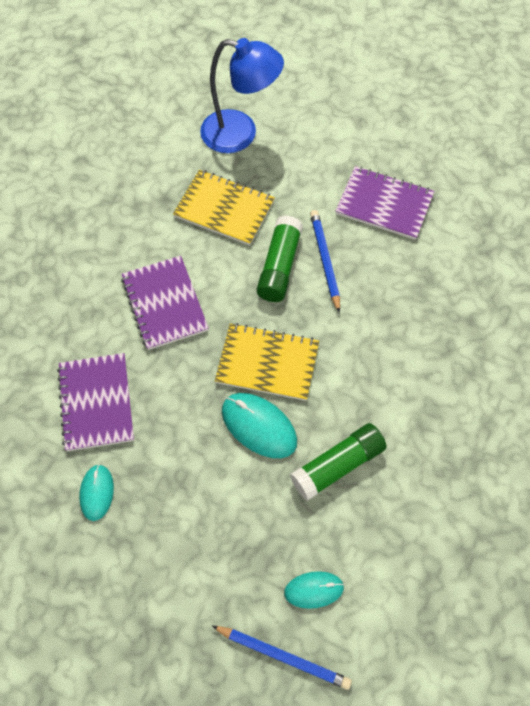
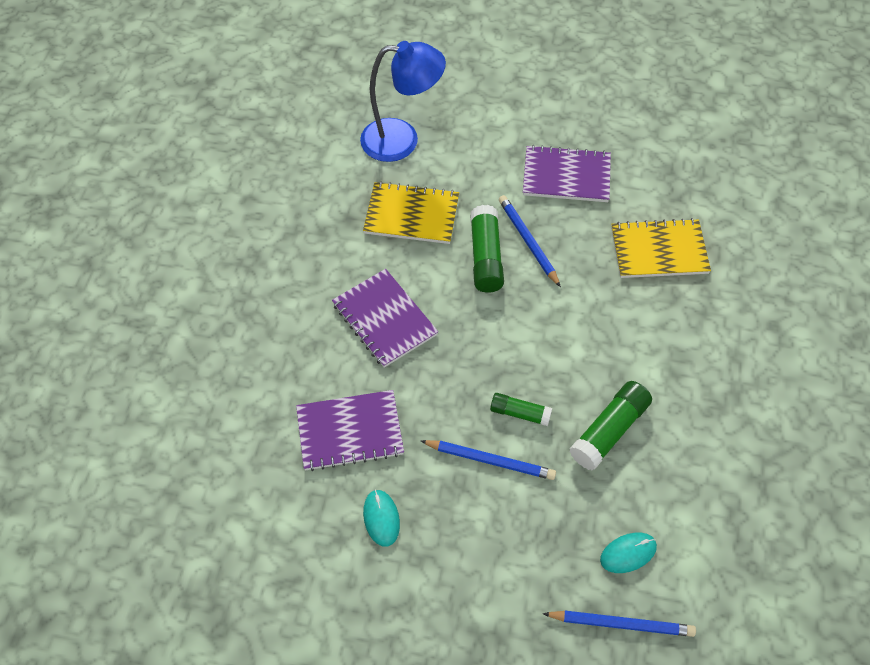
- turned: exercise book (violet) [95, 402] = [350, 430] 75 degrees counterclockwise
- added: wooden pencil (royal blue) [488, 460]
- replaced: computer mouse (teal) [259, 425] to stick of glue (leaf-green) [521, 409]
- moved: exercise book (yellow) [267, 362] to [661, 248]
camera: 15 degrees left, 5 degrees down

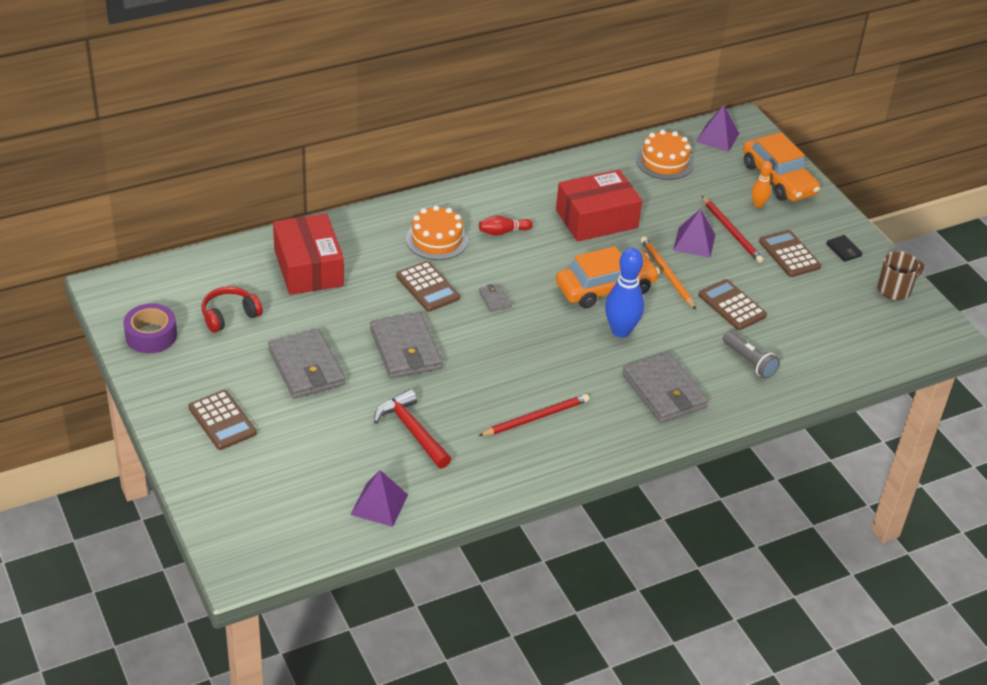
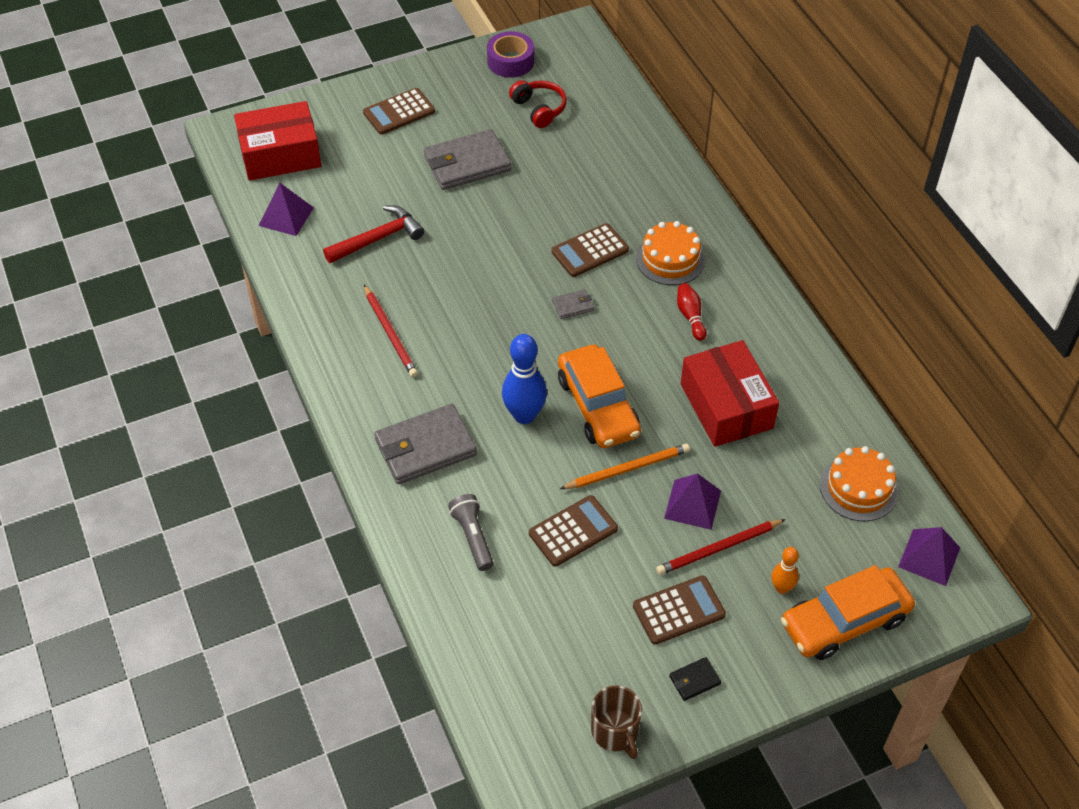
- moved: box (crimson) [308, 254] to [277, 141]
- turned: pocket torch (grey) [751, 355] = [471, 532] 105 degrees clockwise
- removed: wallet (grey) [406, 345]
camera: 95 degrees right, 10 degrees up

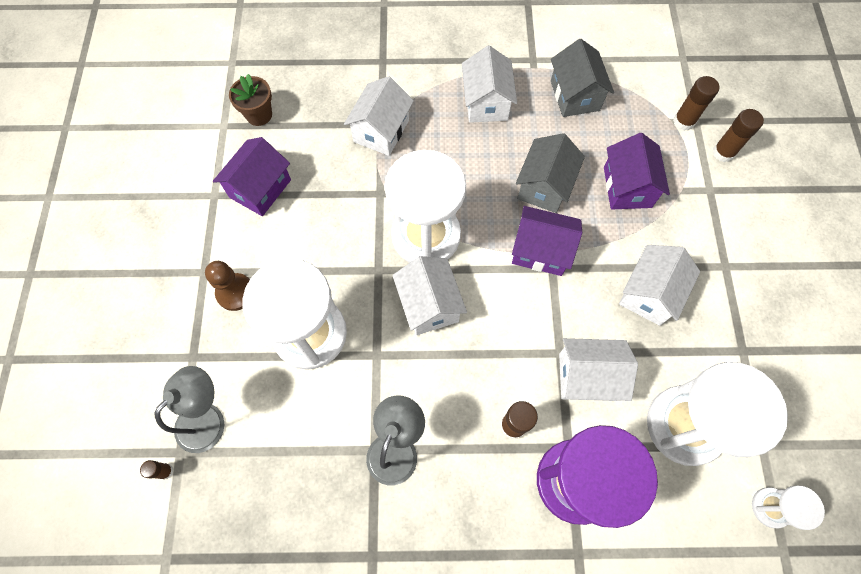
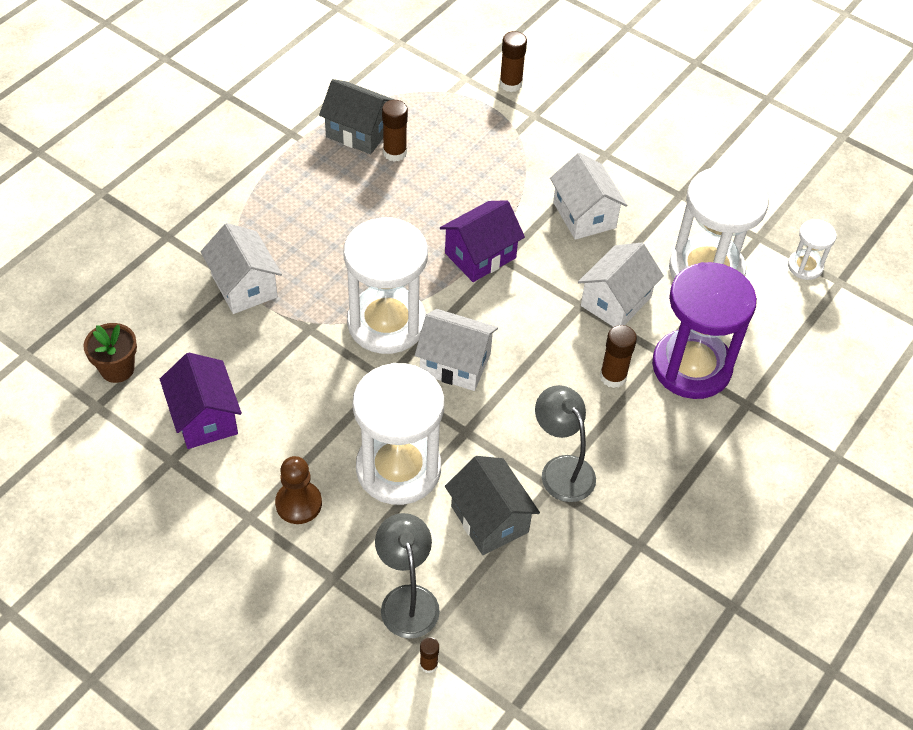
- moved: stick of glue (russet) [696, 103] to [395, 131]
- moved: toy house (grey) [550, 173] to [492, 505]
- removed: toy house (pure white) [489, 84]
- removed: toy house (violet) [637, 171]
camera: 55 degrees left, 15 degrees down

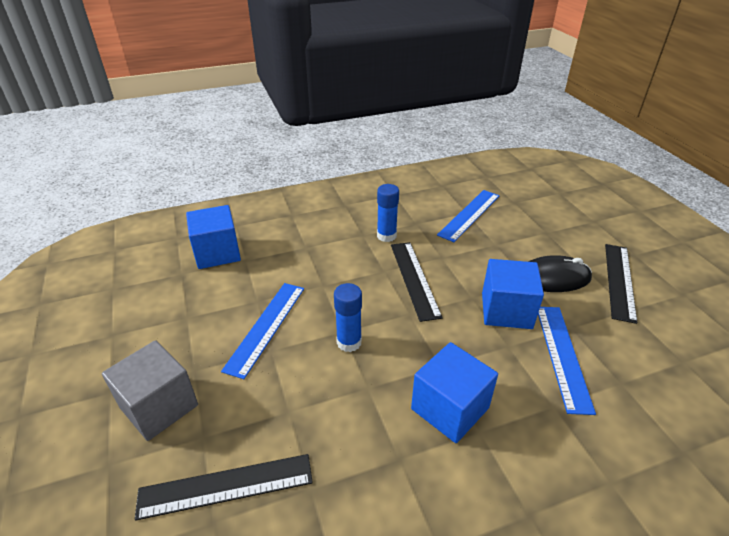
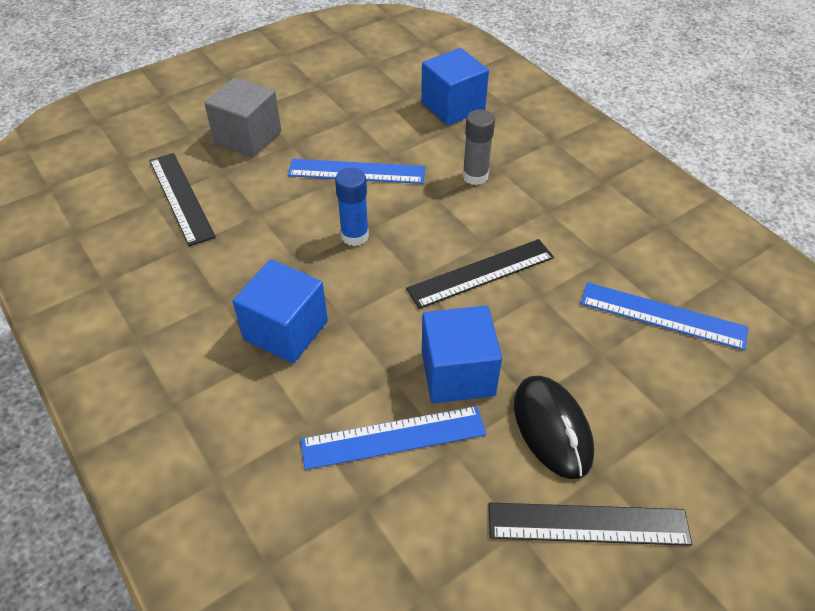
- added: stick of glue (grey) [479, 147]
- removed: stick of glue (royal blue) [388, 213]
camera: 75 degrees right, 10 degrees up

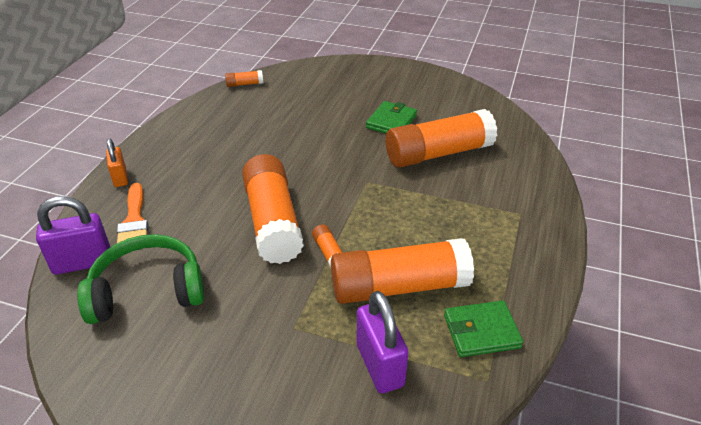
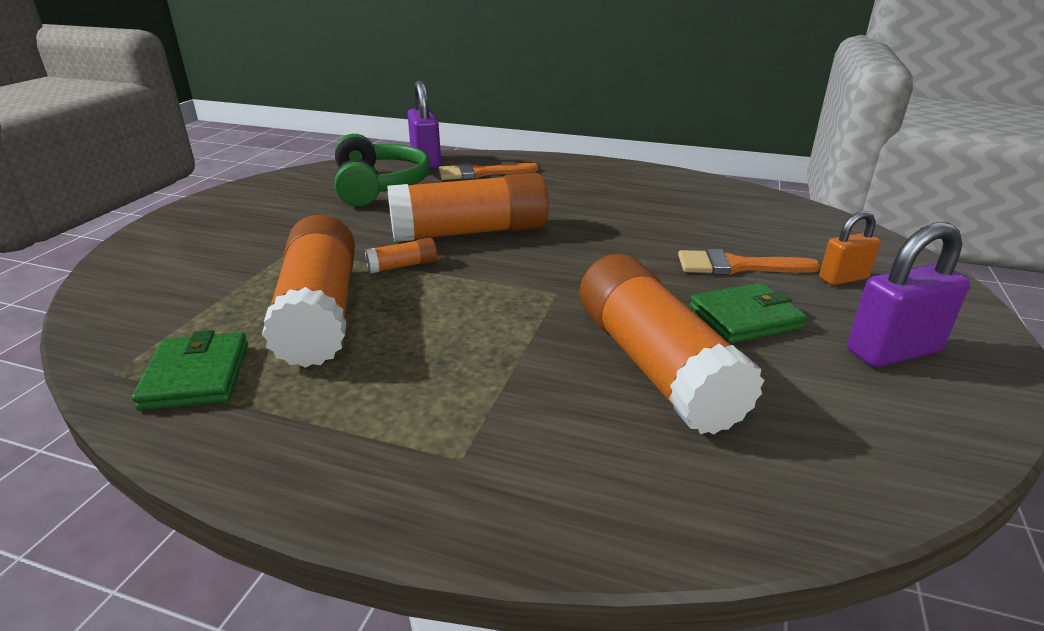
- added: paintbrush (bright orange) [749, 262]
- turned: wallet (leaf-green) [391, 117] = [748, 312] 45 degrees counterclockwise
- moved: small lock (bright orange) [117, 162] to [849, 248]
- moved: small lock (violet) [382, 342] to [908, 294]
- removed: stick of glue (bright orange) [244, 78]
camera: 90 degrees right, 10 degrees down

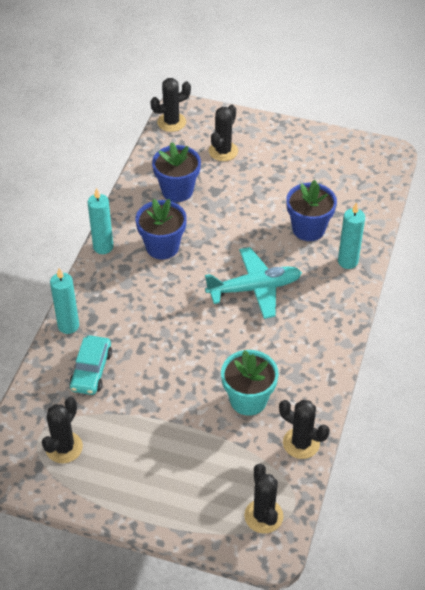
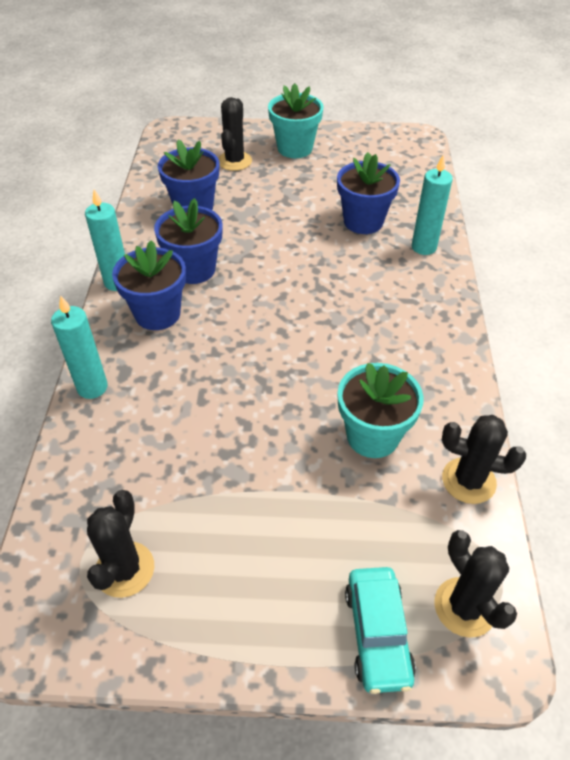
- added: flower pot (royal blue) [149, 285]
- added: flower pot (teal) [296, 120]
- moved: toy car (teal) [90, 365] to [380, 630]
- removed: saguaro cactus (ebony) [170, 105]
- removed: toy plane (teal) [253, 283]
camera: 15 degrees left, 0 degrees up

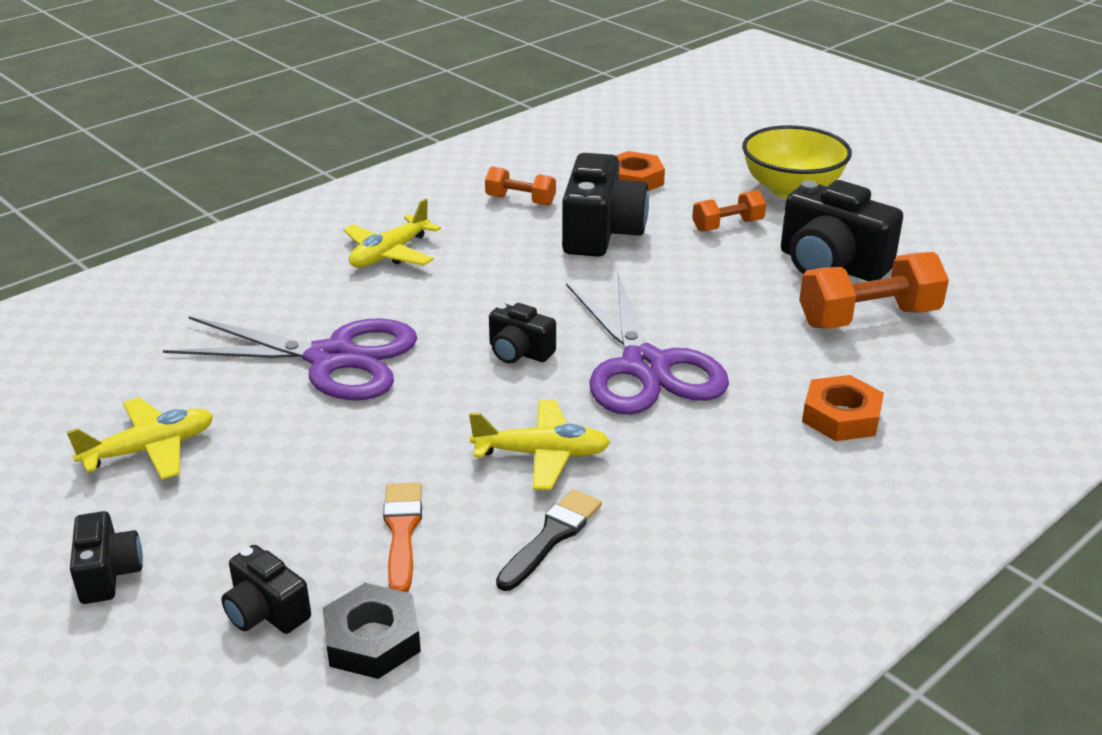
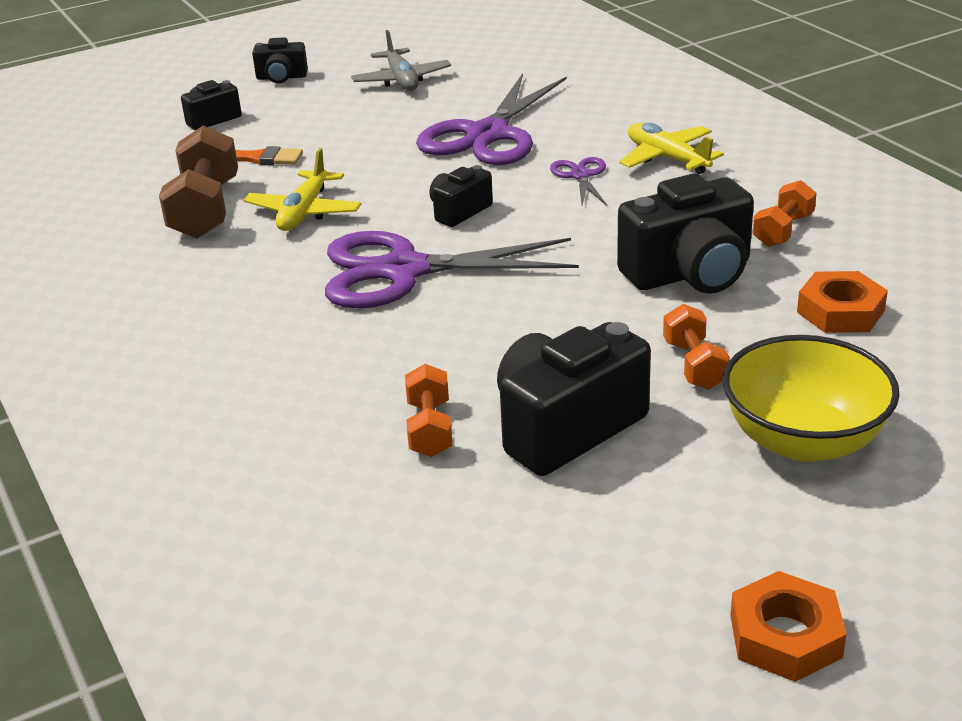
- replaced: paintbrush (ebony) [549, 540] to dumbbell (russet) [198, 182]
- recoloured: toy plane (yellow) [140, 438] to toy plane (grey) [401, 60]
- resized: dumbbell (bright orange) [874, 290] = [429, 410] x0.58
- added: scissors (violet) [578, 181]
- turned: camera (ebony) [605, 205] = [685, 233] 45 degrees counterclockwise
- moved: nut (bright orange) [843, 408] to [788, 626]
- removed: nut (ebony) [372, 631]
camera: 105 degrees right, 0 degrees up

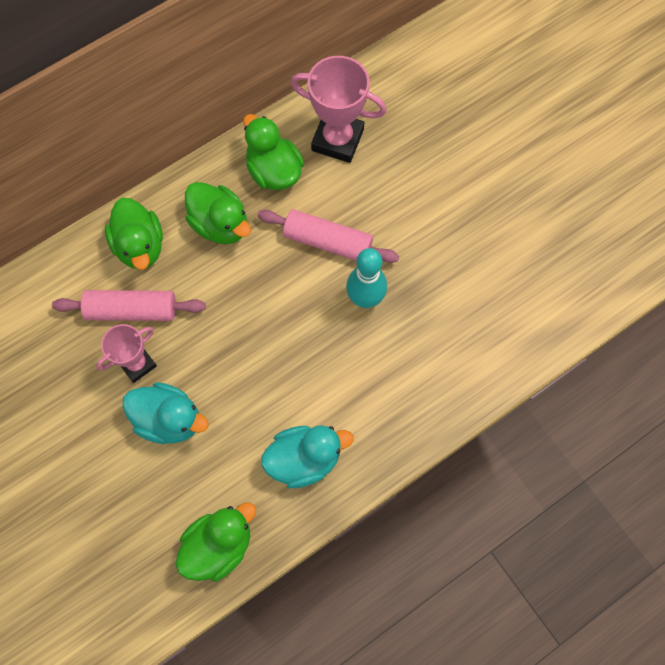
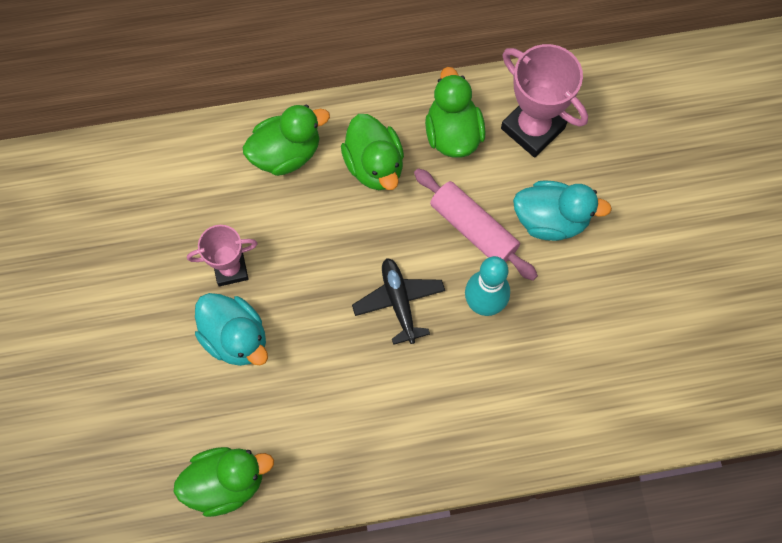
- turned: duck (leaf-green) [134, 234] = [286, 140] 120 degrees counterclockwise
- added: toy plane (ebony) [398, 301]
- moved: duck (teal) [307, 456] to [562, 210]
- removed: dough roller (rose-pink) [129, 305]
camera: 25 degrees right, 0 degrees up

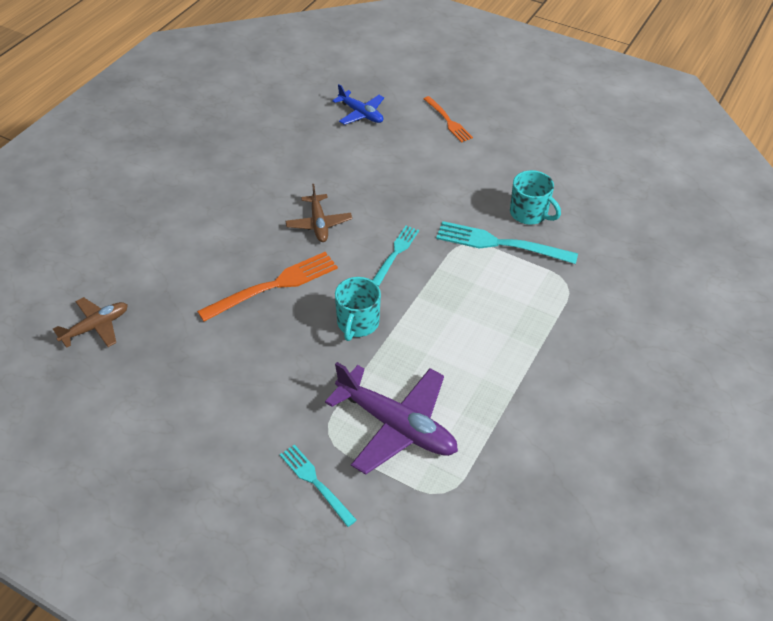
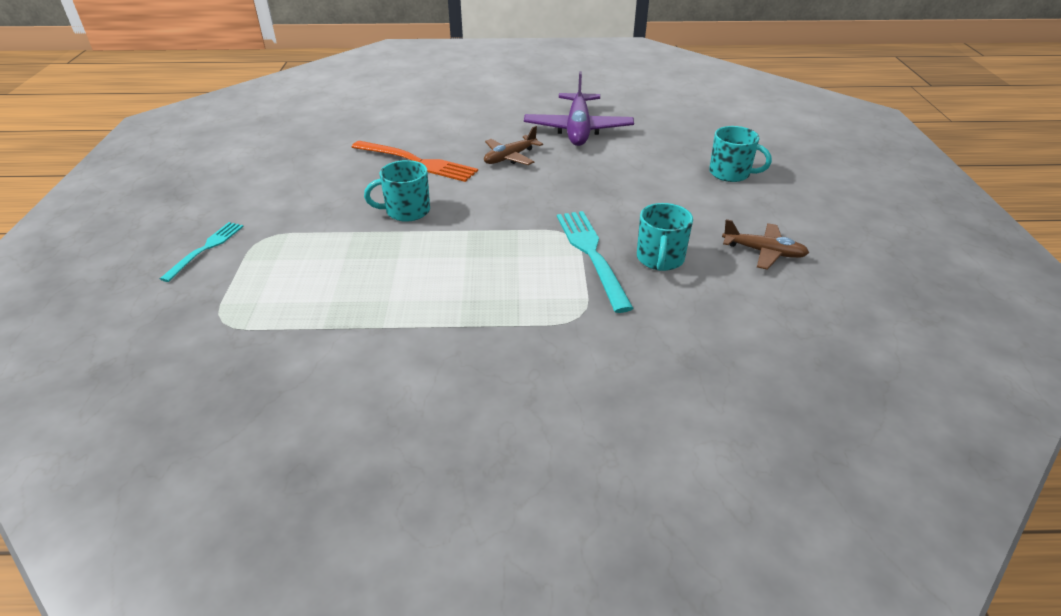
- moved: toy plane (violet) [391, 418] to [579, 108]
- replaced: dinner fork (bright orange) [448, 119] to coffee mug (teal) [740, 154]
- moved: toy plane (russet) [90, 322] to [765, 244]
- removed: toy plane (royal blue) [358, 104]
- removed: dinner fork (teal) [395, 256]
camera: 60 degrees right, 10 degrees down

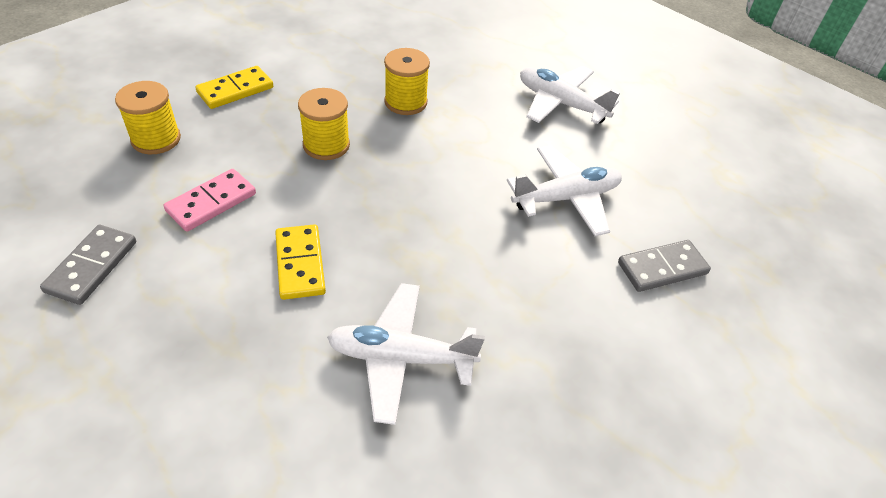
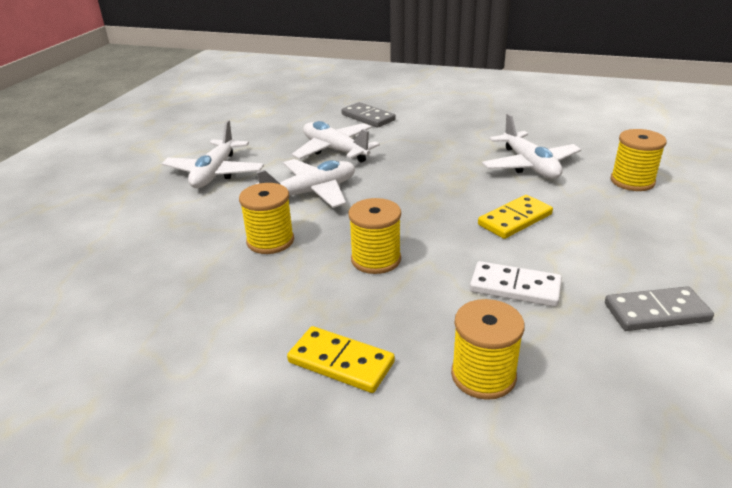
- added: toy plane (pure white) [305, 183]
- recoloured: domino tile (rose-pink) [210, 200] to domino tile (pure white) [516, 284]
- added: reel of thread (yellow) [638, 160]
camera: 110 degrees left, 15 degrees down

